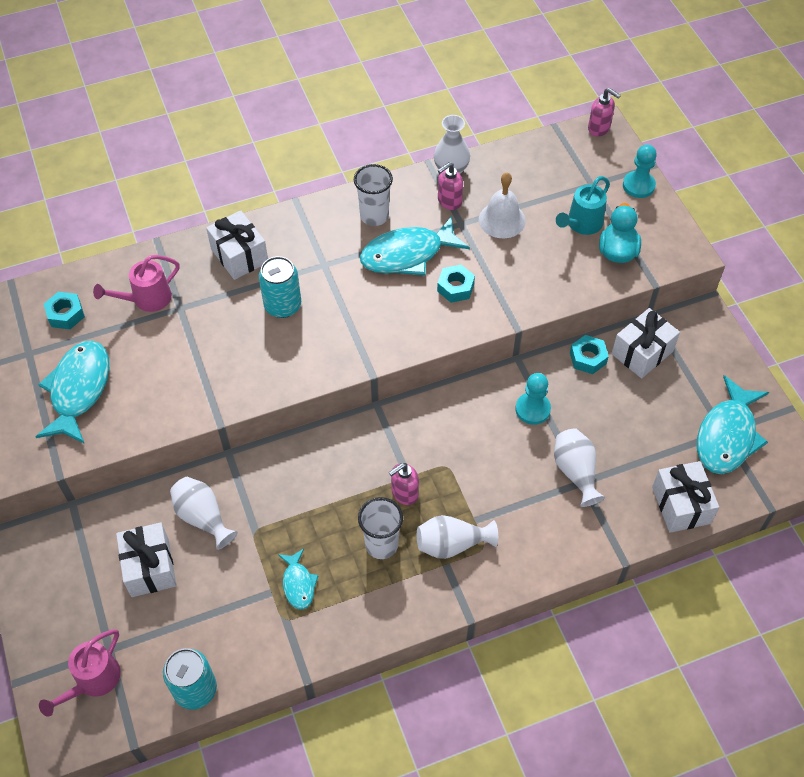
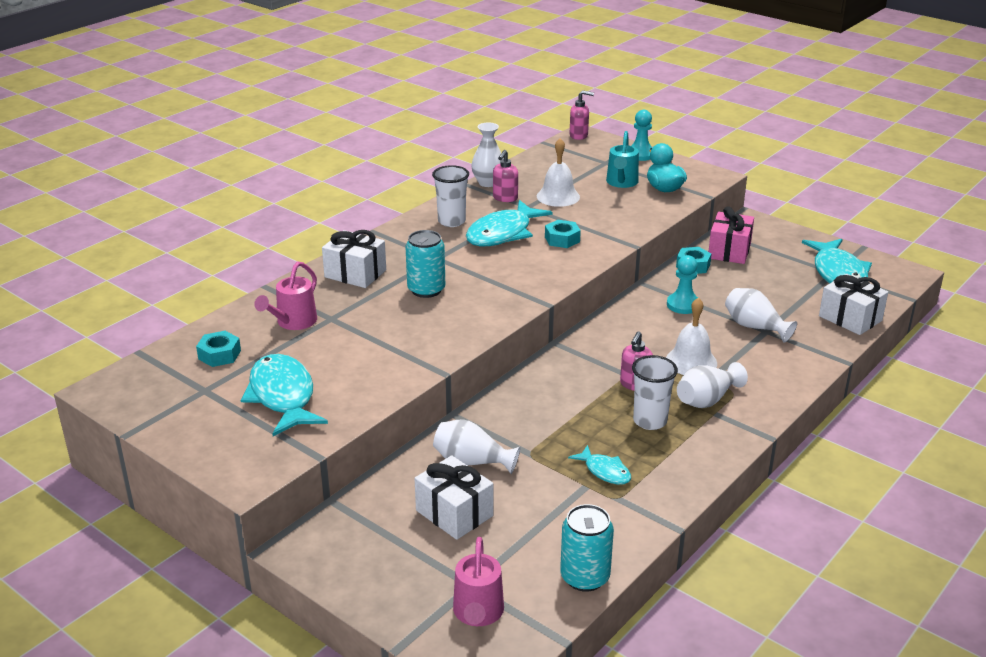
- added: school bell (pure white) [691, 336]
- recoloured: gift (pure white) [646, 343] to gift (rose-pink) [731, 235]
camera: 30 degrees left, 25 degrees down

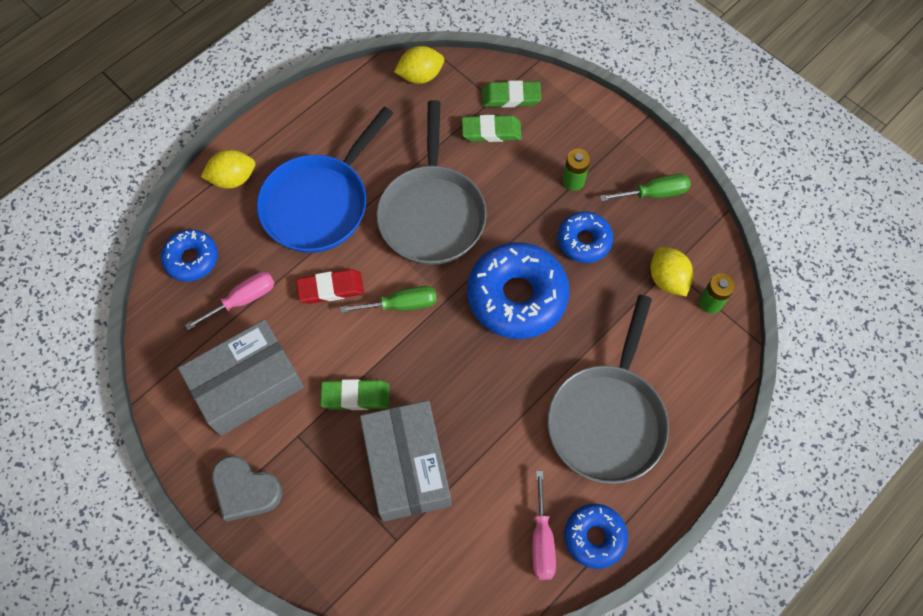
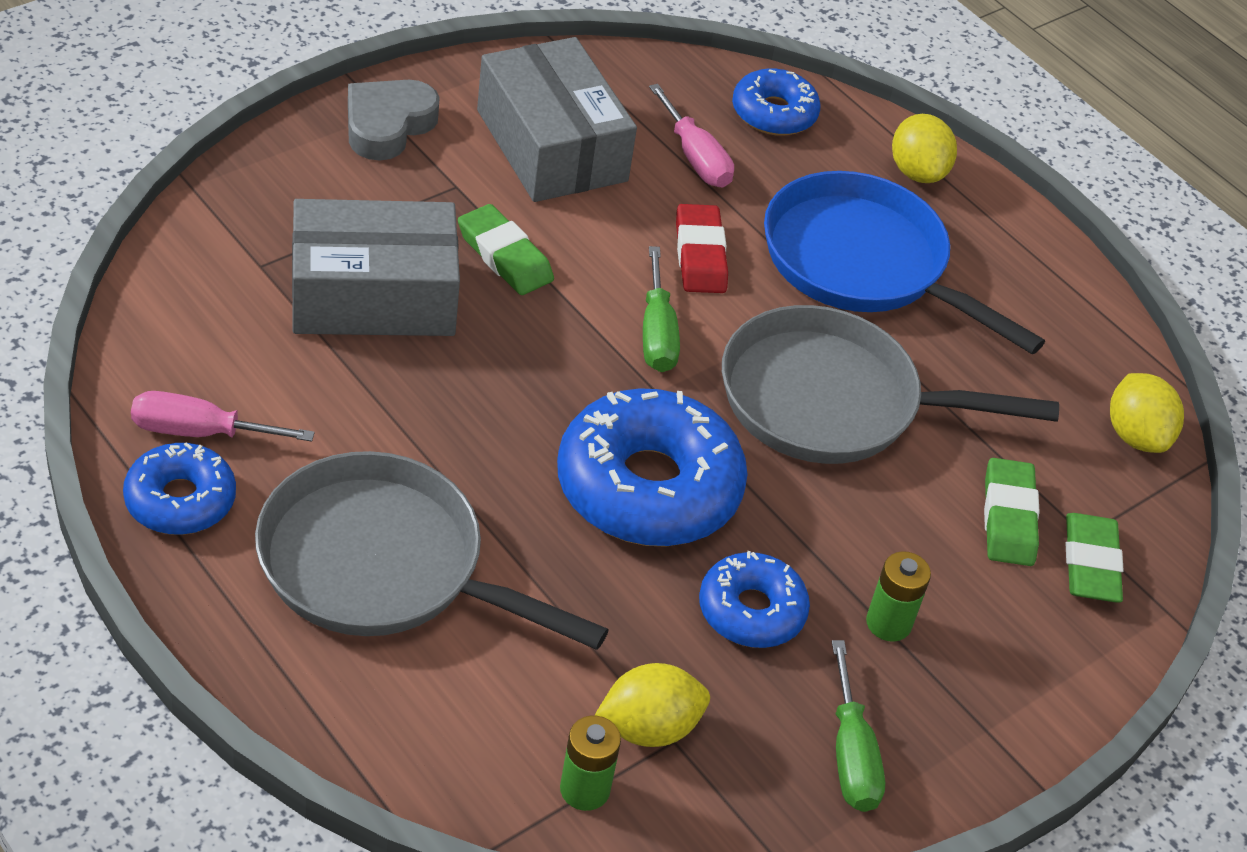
- turned: eraser (leaf-green) [355, 394] = [506, 249] 45 degrees counterclockwise
camera: 90 degrees right, 20 degrees down

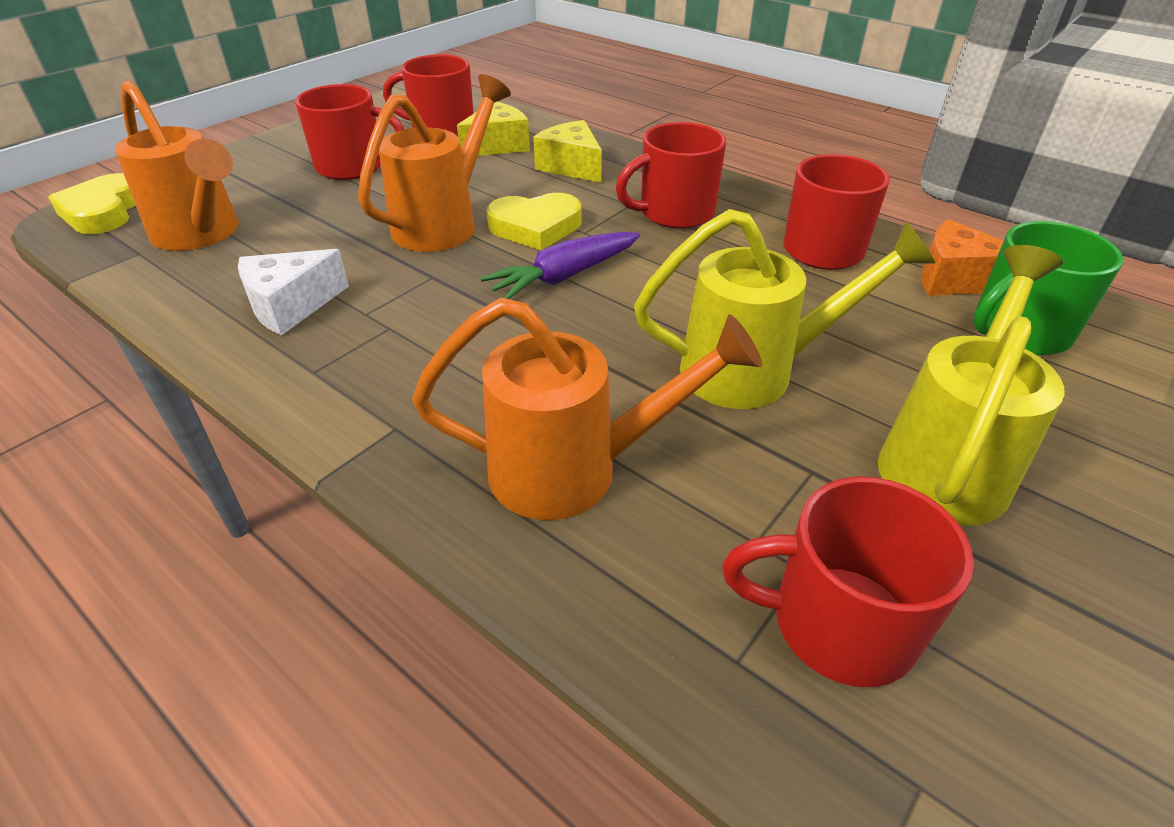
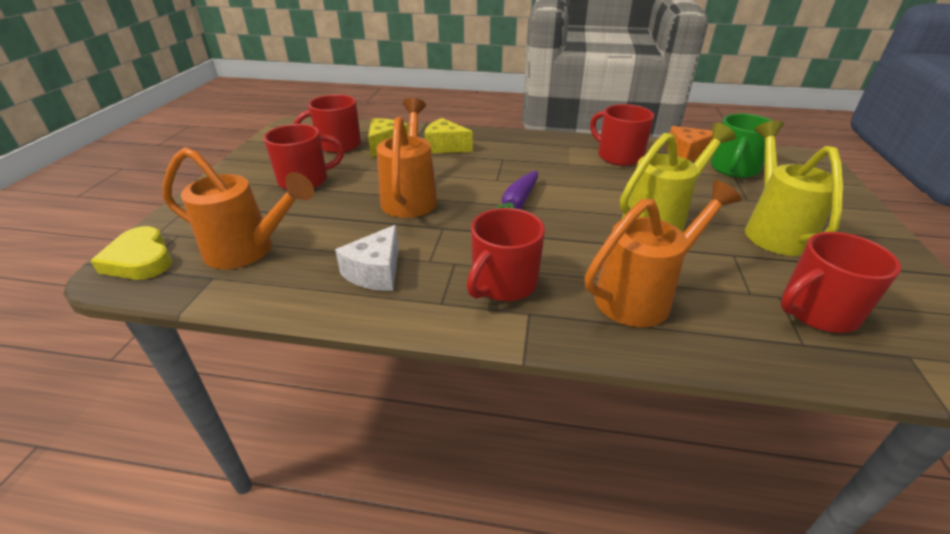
- moved: coffee mug (crimson) [671, 175] to [506, 254]
- removed: heart (yellow) [533, 221]
camera: 30 degrees left, 5 degrees down

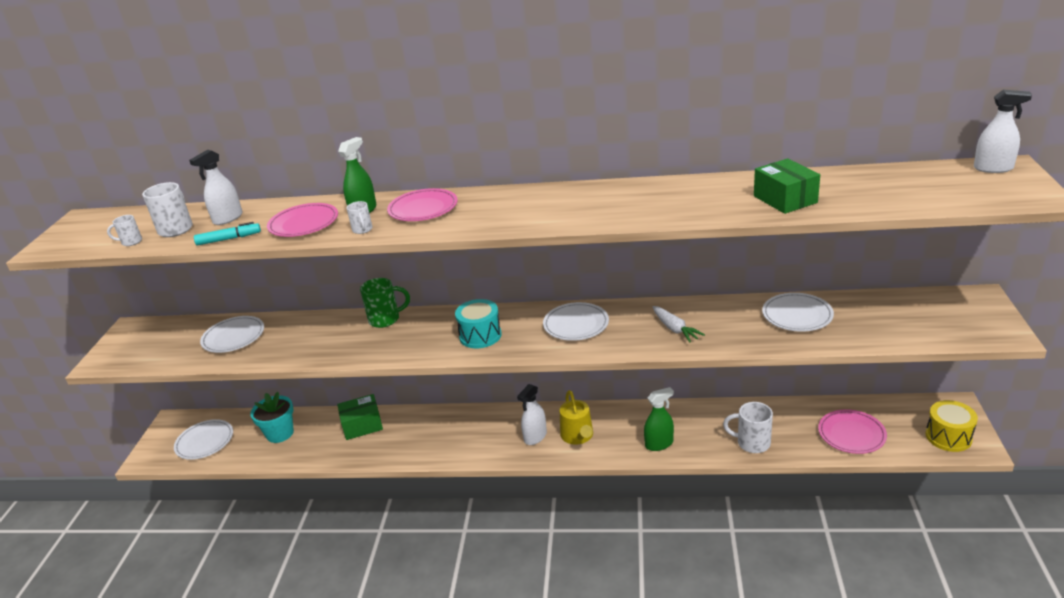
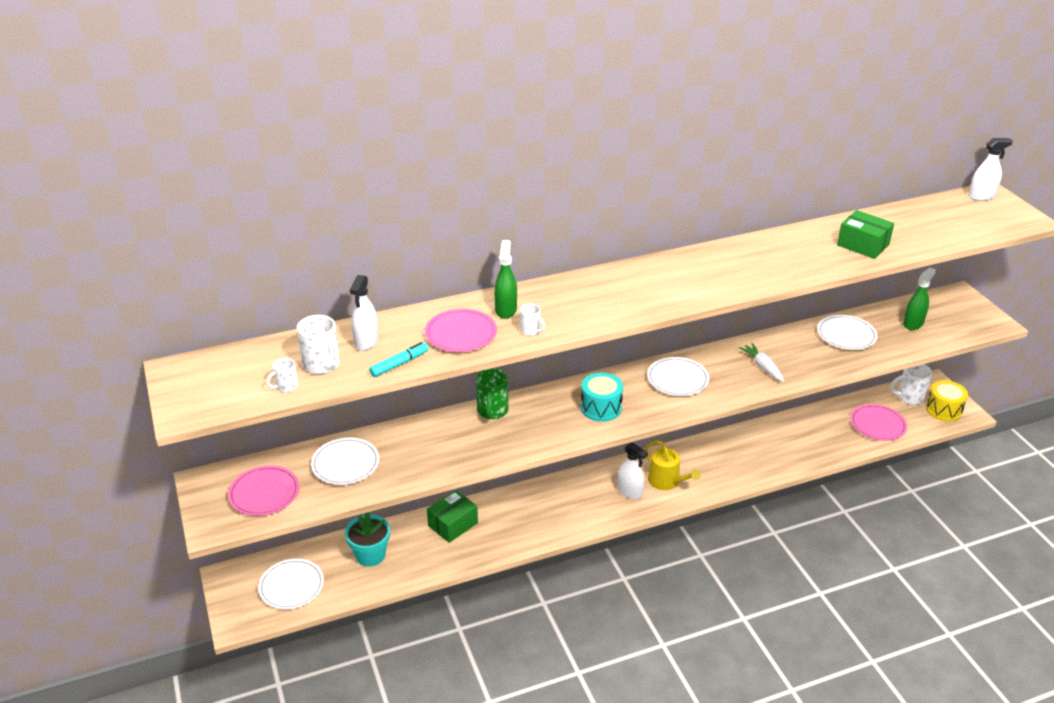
- moved: dinner plate (rose-pink) [422, 204] to [263, 491]
- turned: coffee mug (leaf-green) [385, 303] = [492, 393] 135 degrees clockwise
- turned: sprayer (pure white) [532, 414] = [632, 471] 60 degrees counterclockwise
- turned: root vegetable (pure white) [678, 324] = [761, 362] 150 degrees counterclockwise
- moved: coffee mug (pure white) [748, 427] to [911, 384]
- moved: sprayer (leaf-green) [659, 419] to [919, 299]
camera: 30 degrees left, 5 degrees up

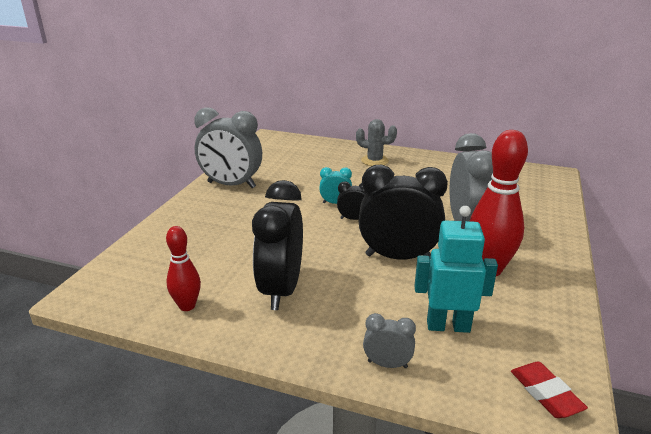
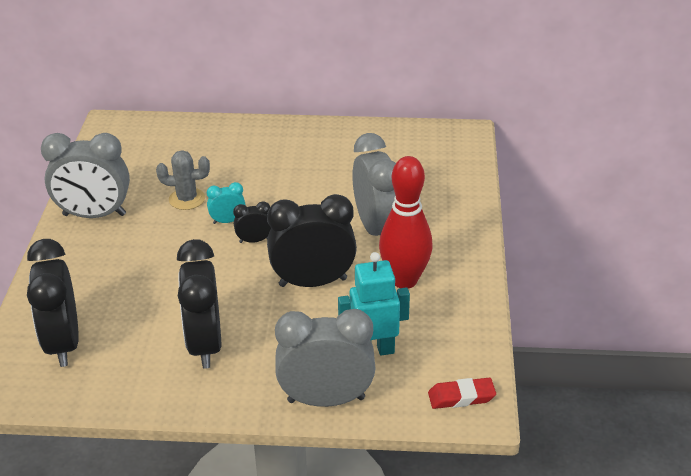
- added: bedside clock (ebony) [53, 303]
- moved: saguaro cactus (grey) [376, 142] to [183, 180]
- resized: bedside clock (grey) [389, 340] = [325, 358] x2.14
- turned: eraser (crimson) [549, 390] = [462, 393] 60 degrees counterclockwise
- removed: tenpin (crimson) [183, 268]
camera: 15 degrees left, 10 degrees up

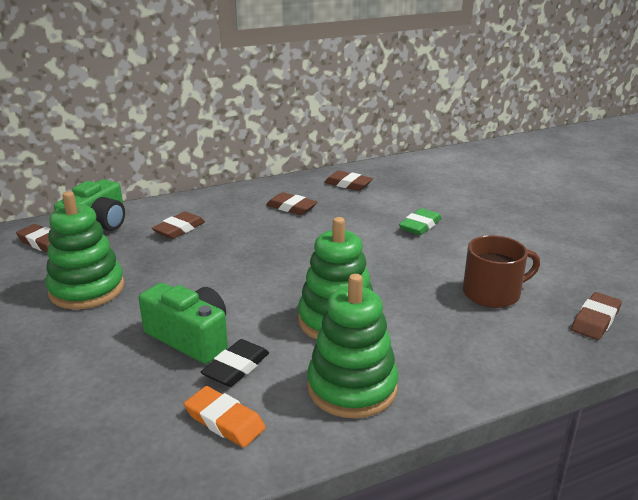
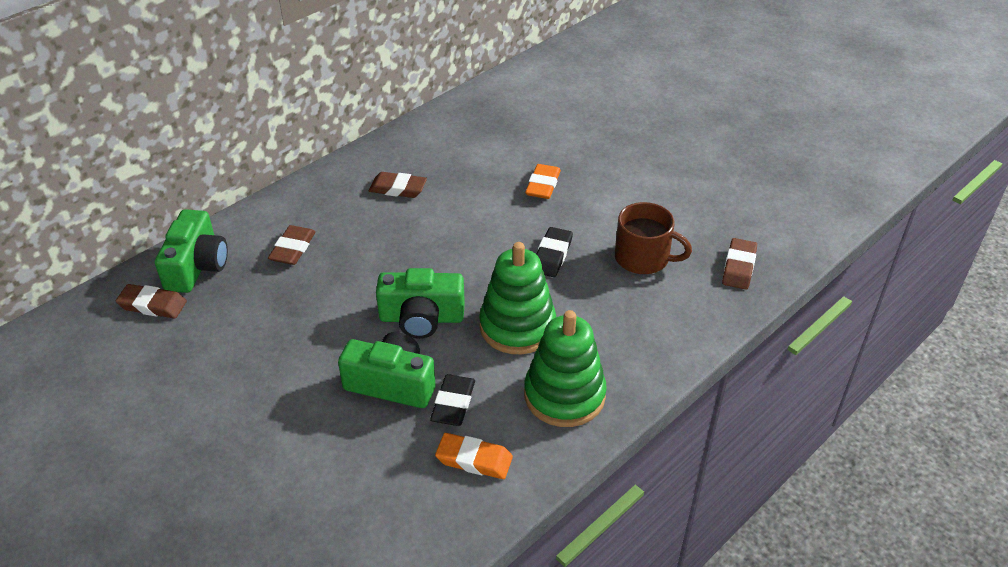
- added: camera (leaf-green) [420, 303]
- recoloured: eraser (leaf-green) [420, 221] to eraser (bright orange) [543, 181]
- added: eraser (ebony) [554, 252]
- turned: coffee mug (russet) [501, 271] = [653, 238] 60 degrees clockwise
- removed: stacking rings (leaf-green) [84, 250]
- removed: eraser (russet) [348, 181]
camera: 20 degrees left, 15 degrees up

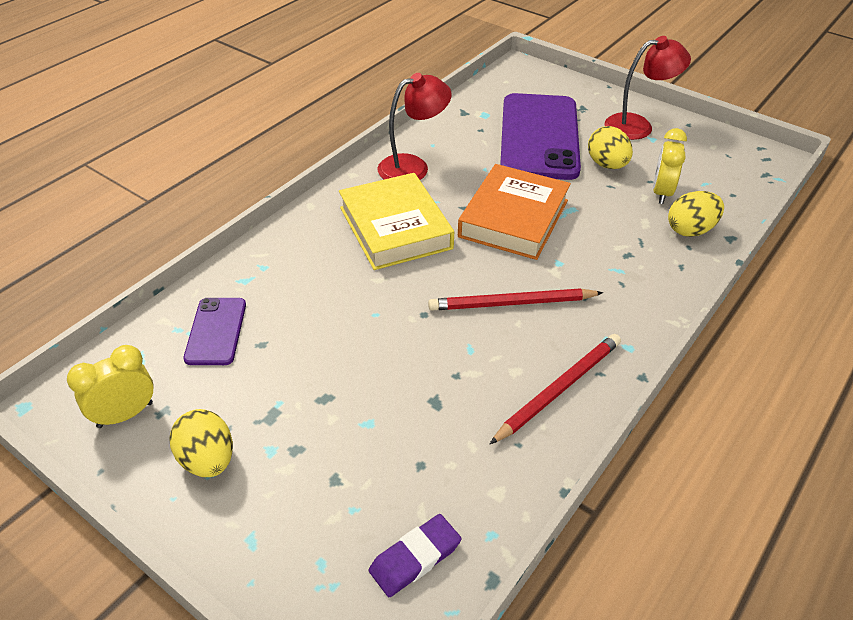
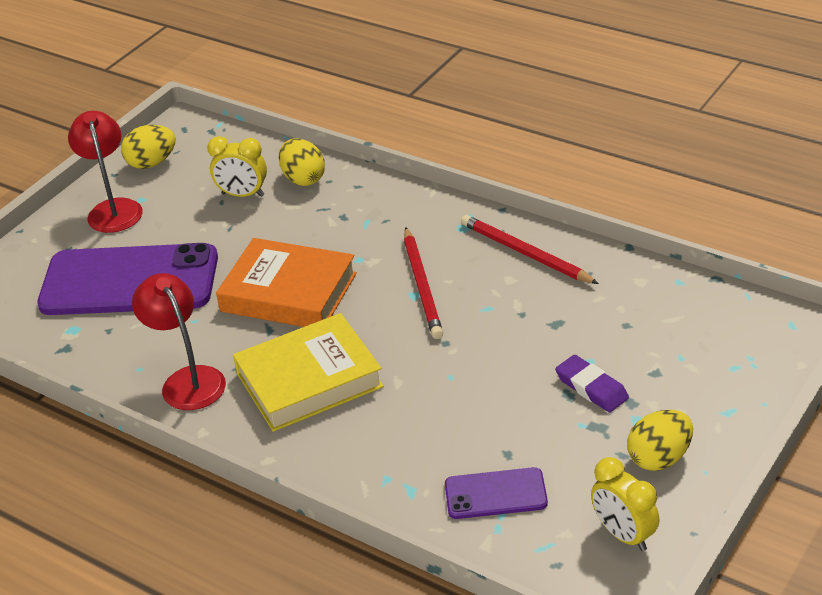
- moved: egg (yellow) [610, 147] to [148, 147]
- moved: eraser (violet) [415, 555] to [592, 383]
camera: 90 degrees left, 5 degrees down

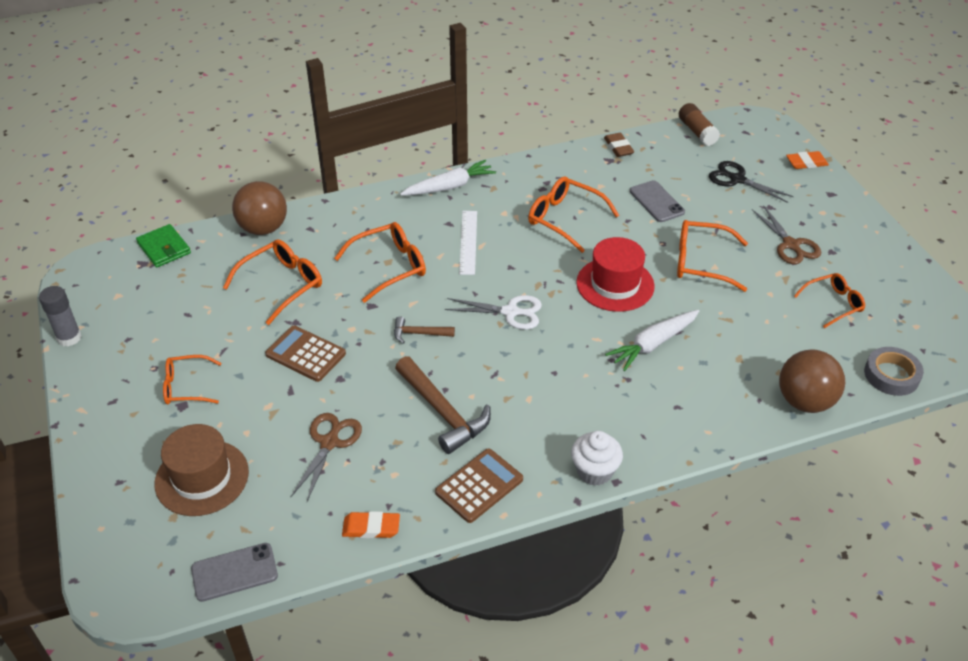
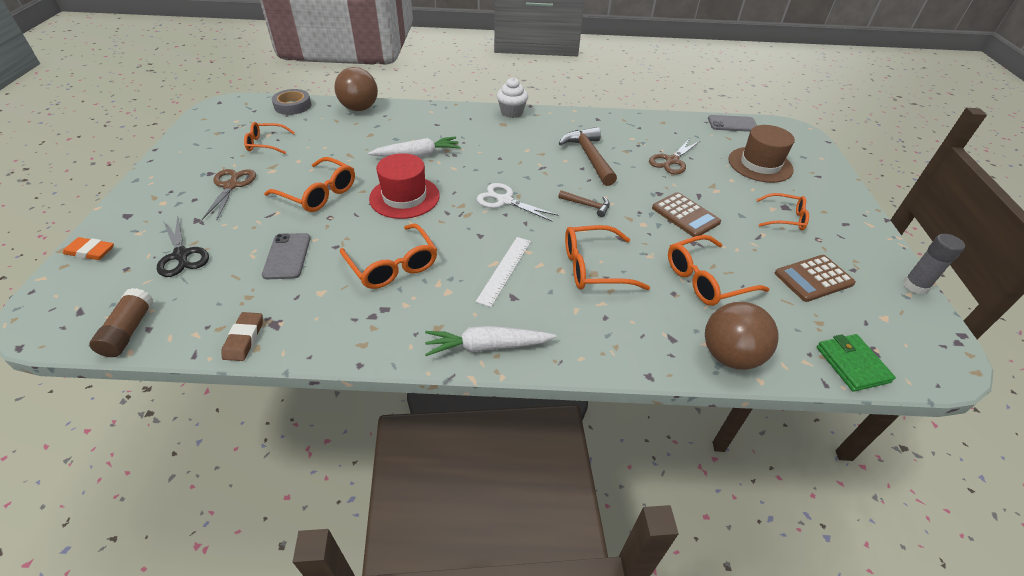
- moved: pocket calculator (russet) [479, 485] to [815, 278]
- removed: eraser (bright orange) [371, 524]
camera: 160 degrees left, 0 degrees up

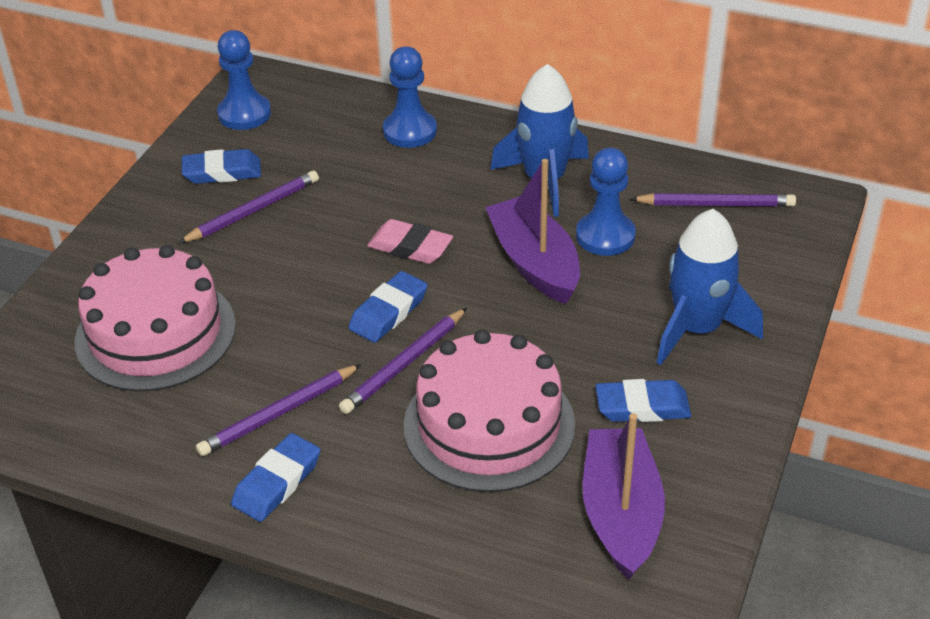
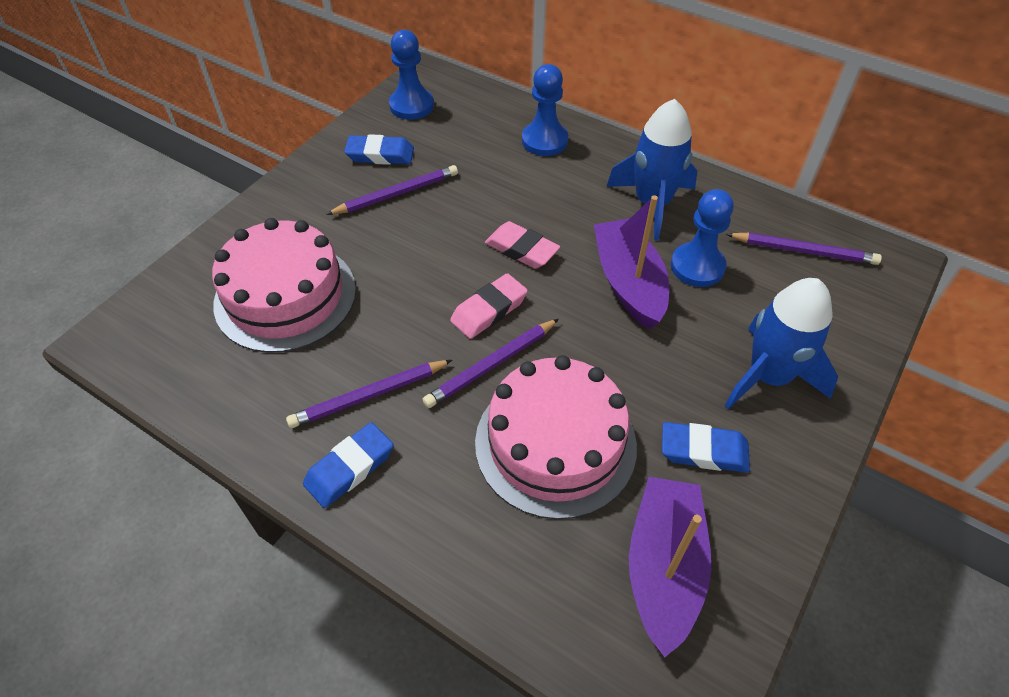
- recoloured: eraser (royal blue) [388, 307] to eraser (rose-pink) [489, 306]
camera: 10 degrees right, 10 degrees up

